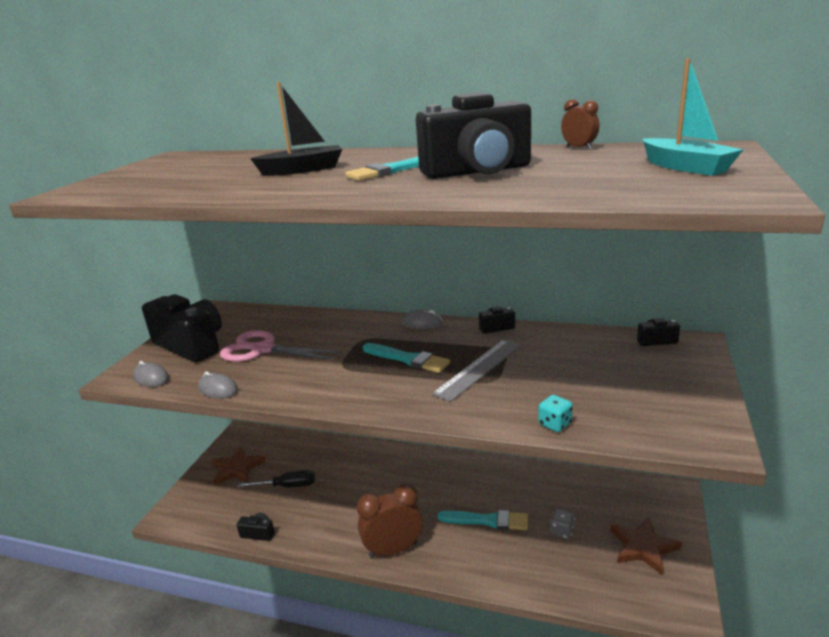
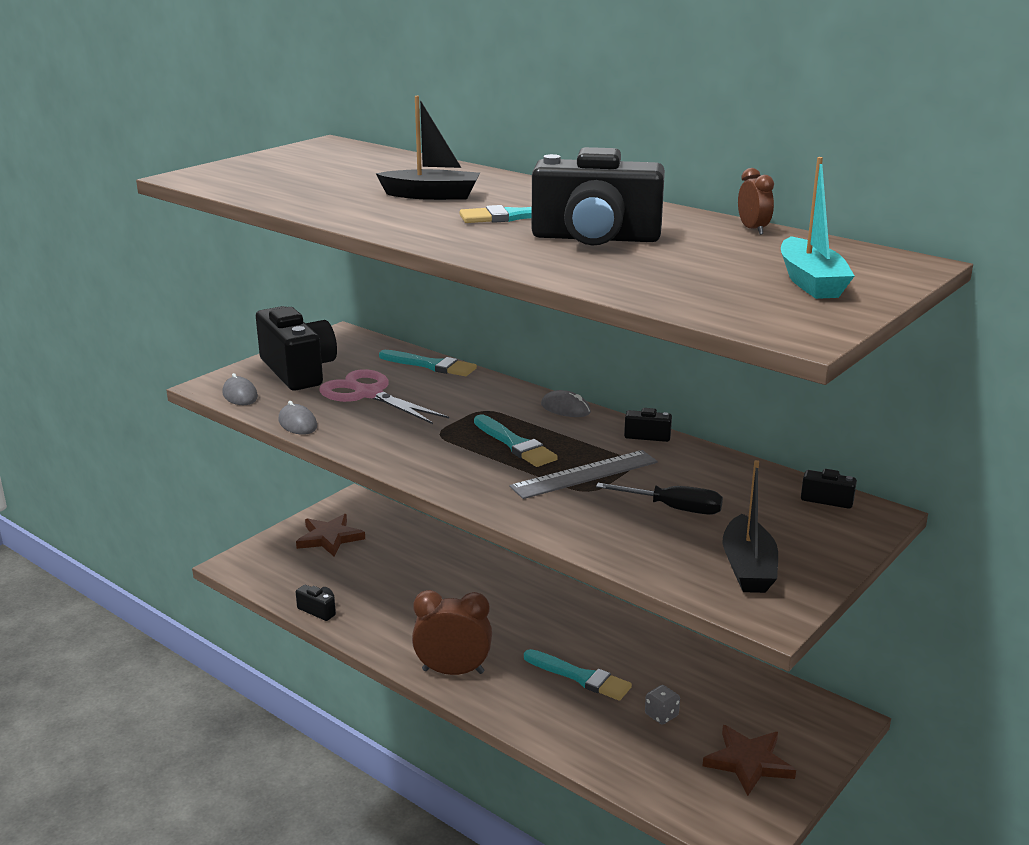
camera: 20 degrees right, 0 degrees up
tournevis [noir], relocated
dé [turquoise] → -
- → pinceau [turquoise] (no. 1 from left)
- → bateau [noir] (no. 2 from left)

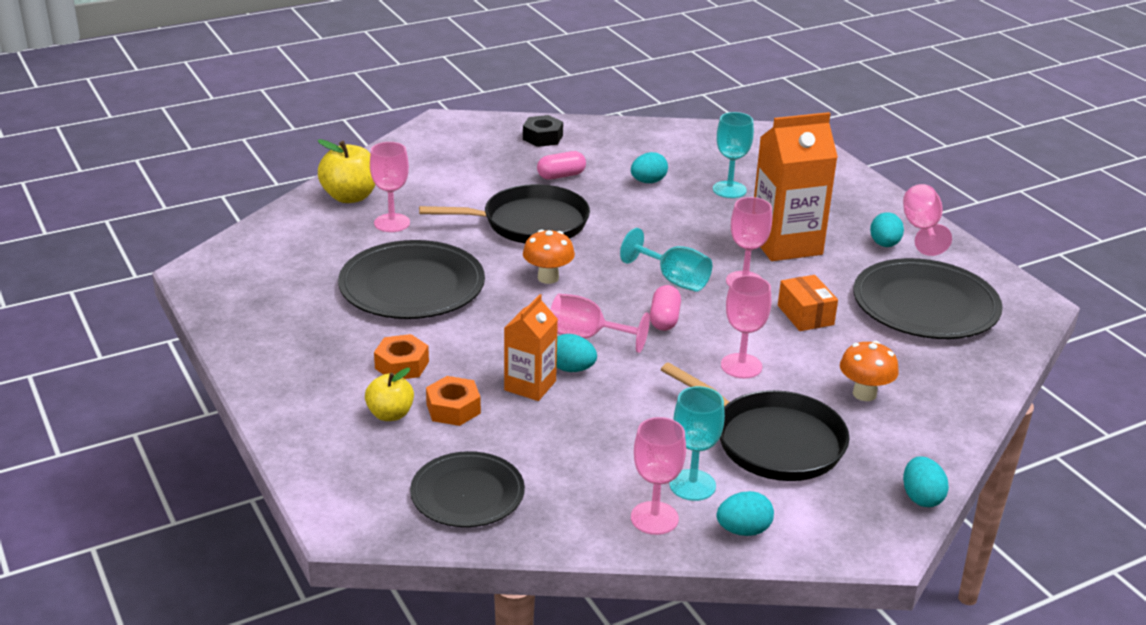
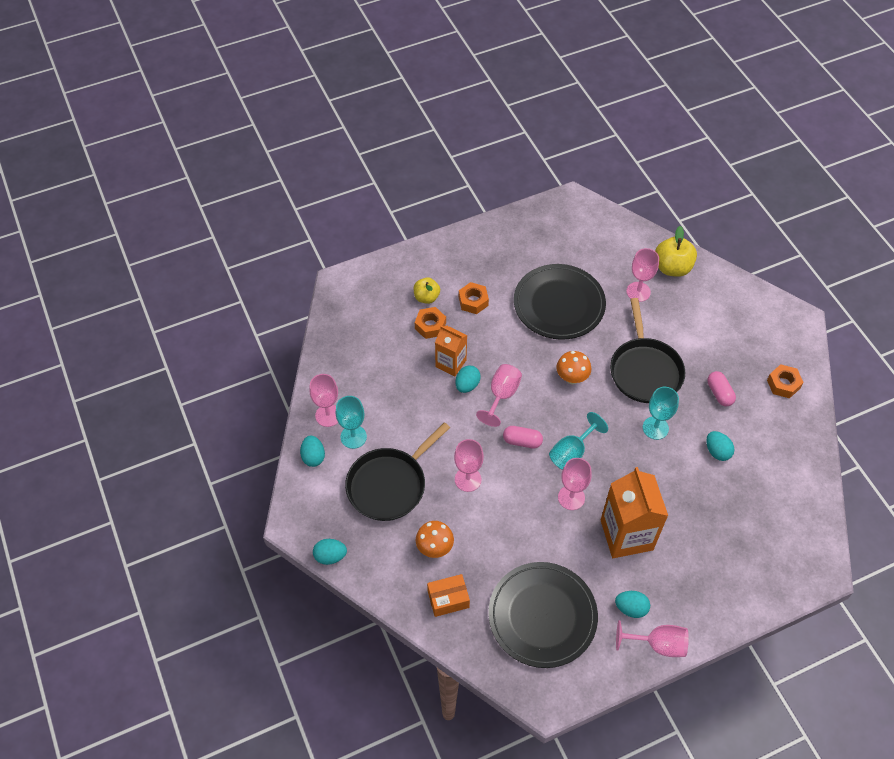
camera: 95 degrees right, 25 degrees up
assiette [noir] (no. 2 from left) → -
écrou [noir] → écrou [orange] (no. 3 from left)
verre à pied [turquoise] (no. 3 from left), relocated
boîte [orange], relocated

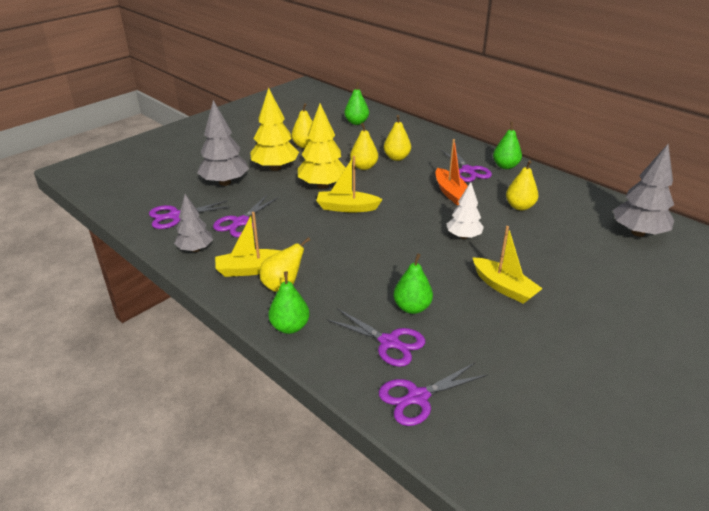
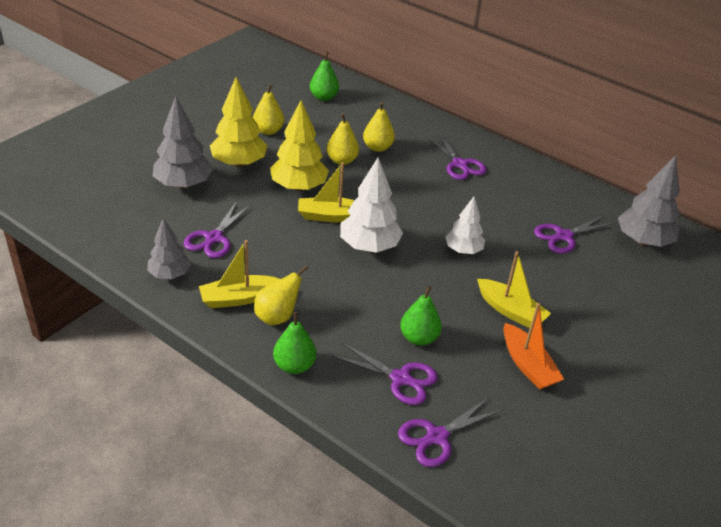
camera: 10 degrees left, 5 degrees up
ciseaux [violet] (no. 1 from left in the first image) → ciseaux [violet] (no. 5 from left), relocated
bateau [orange], relocated
poire [vert] (no. 4 from left) → -
poire [jaune] (no. 5 from left) → -
- → arbre [blanc] (no. 1 from left)

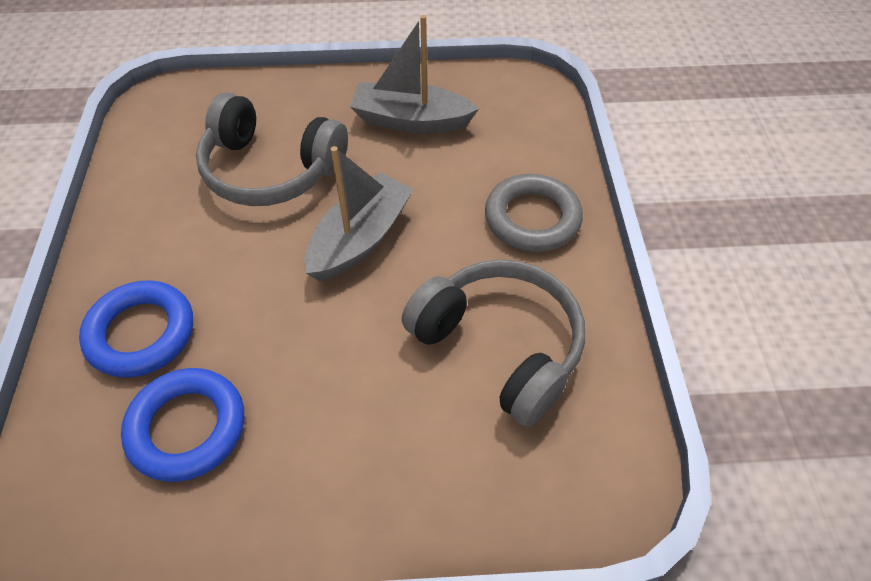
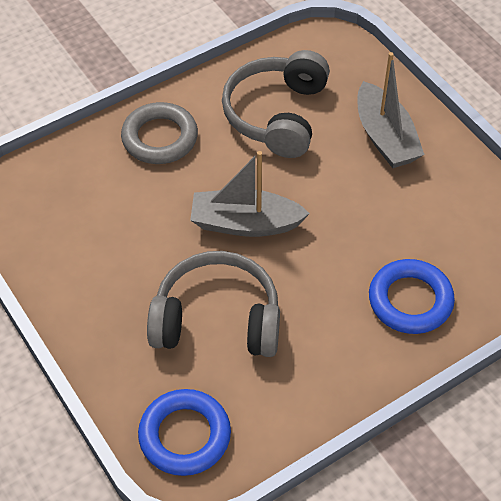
camera: 120 degrees left, 0 degrees up
anneau [bleu] (no. 2 from left in the first image) → anneau [bleu] (no. 1 from left), relocated
casque audio [gris] (no. 1 from left), 75 degrees counterclockwise
bateau [gris] (no. 2 from left), relocated

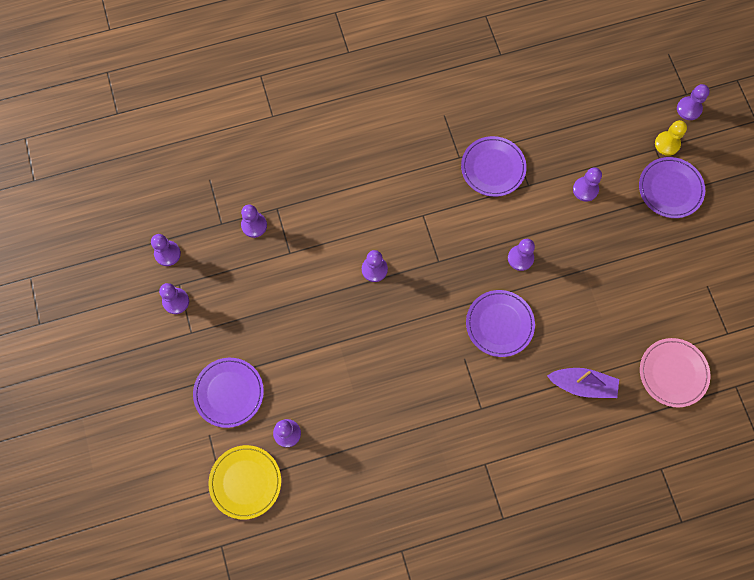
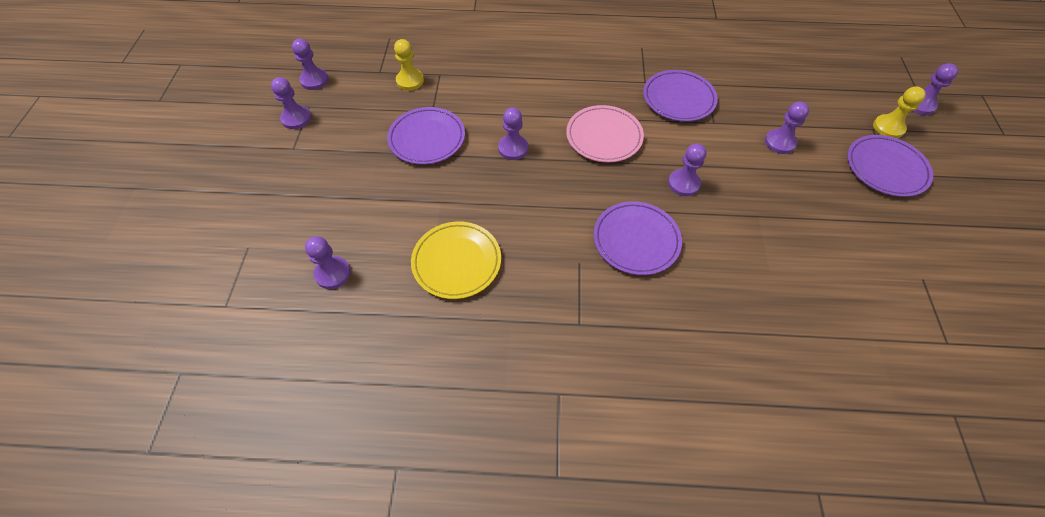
camera: 20 degrees right, 15 degrees down
assiette [violet] (no. 1 from left), relocated
assiette [jaune], relocated
pion [violet] (no. 3 from left) → pion [jaune] (no. 1 from left)
bateau [violet] → -
assiette [rose], relocated

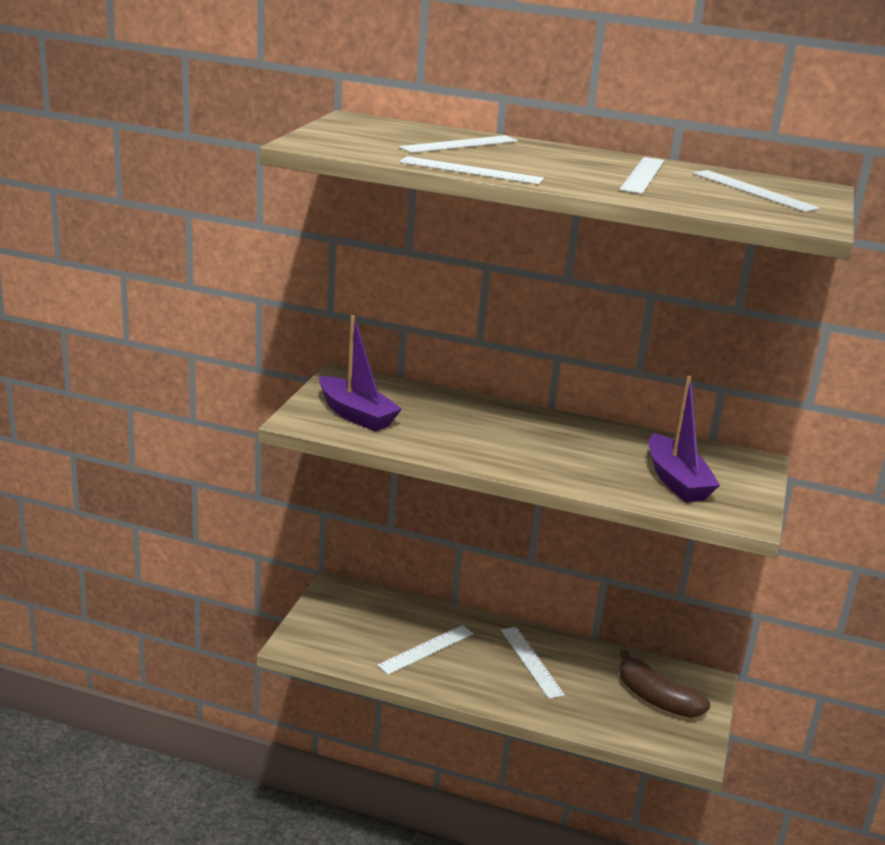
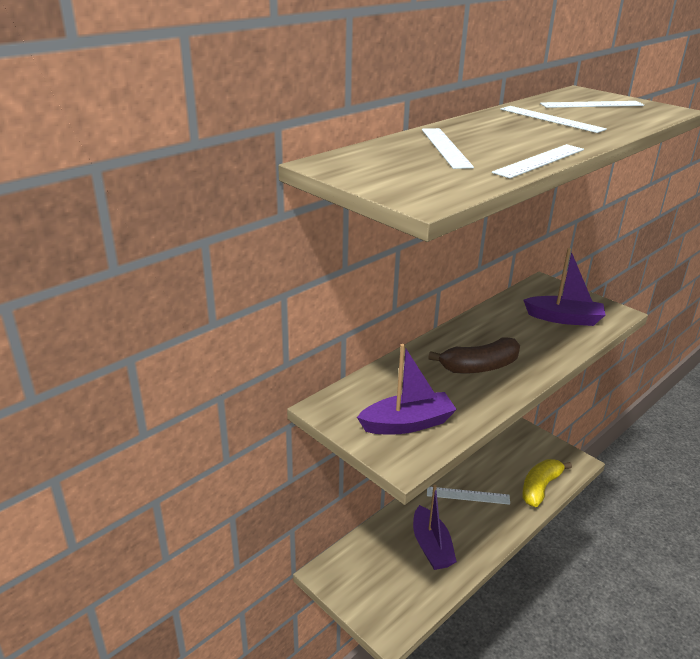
camera: 60 degrees left, 5 degrees up
règle [blanc] (no. 1 from left) → bateau [violet] (no. 2 from left)
banane [marron], relocated
- → banane [jaune]

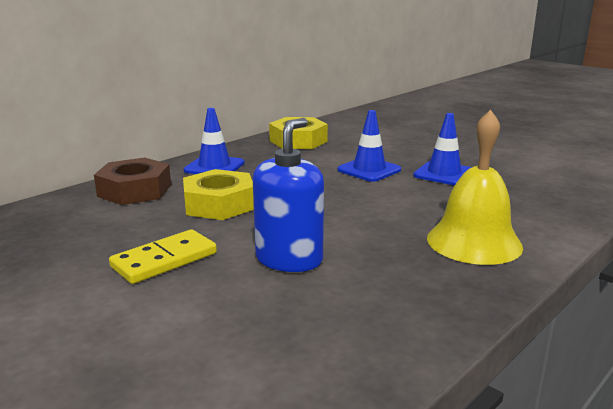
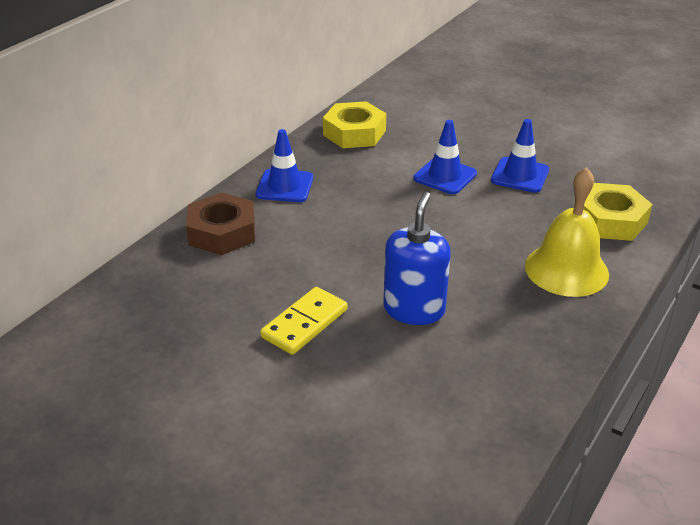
camera: 10 degrees left, 15 degrees up
écrou [jaune] (no. 1 from left in the first image) → écrou [jaune] (no. 2 from left), relocated

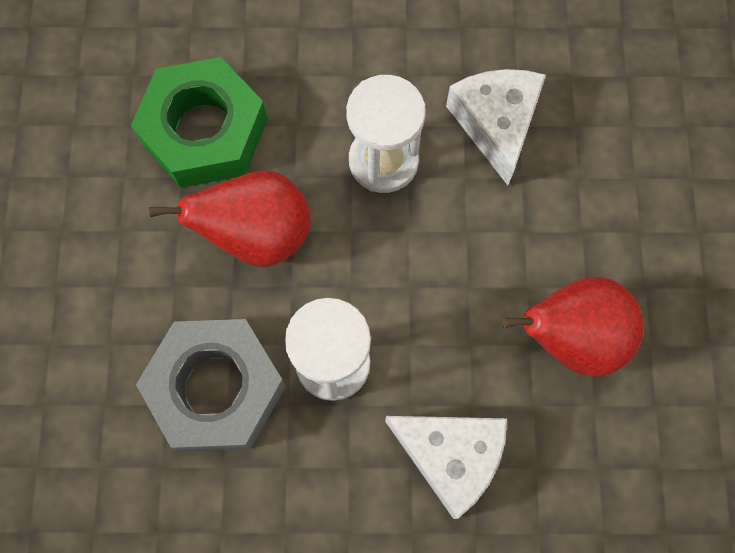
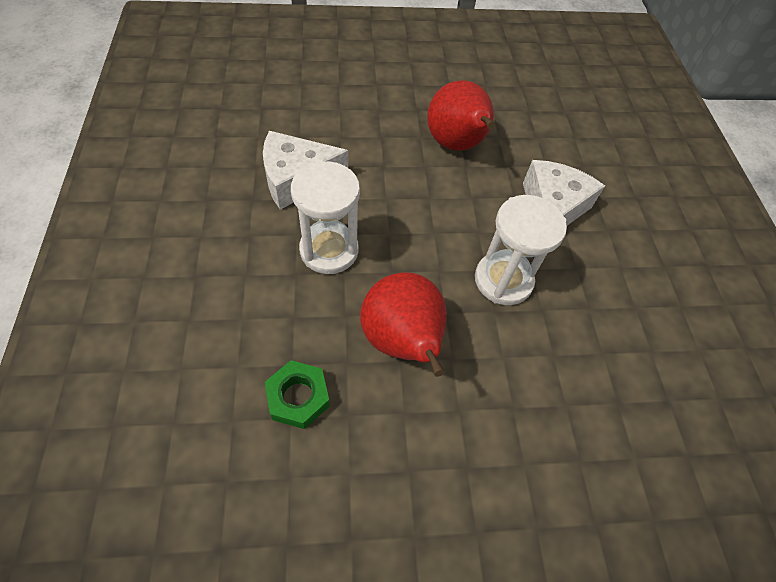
camera: 100 degrees left, 15 degrees down
écrou [vert], x0.51
écrou [gris] → -

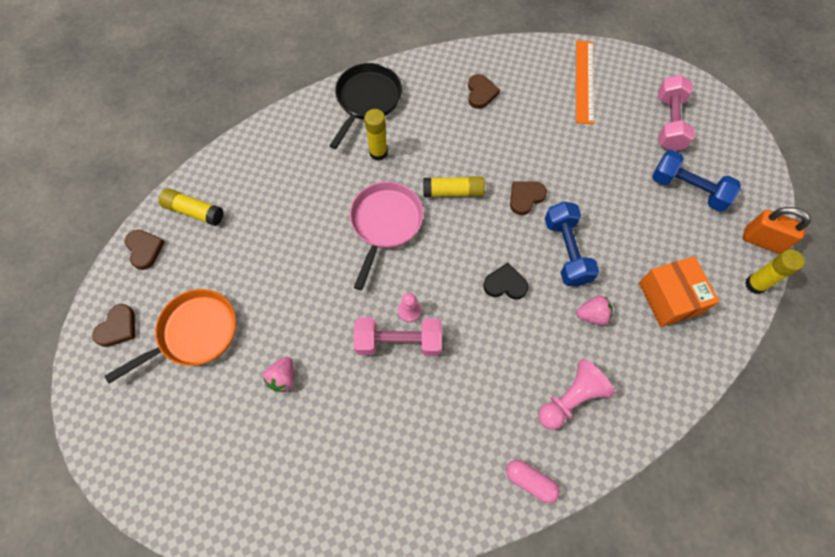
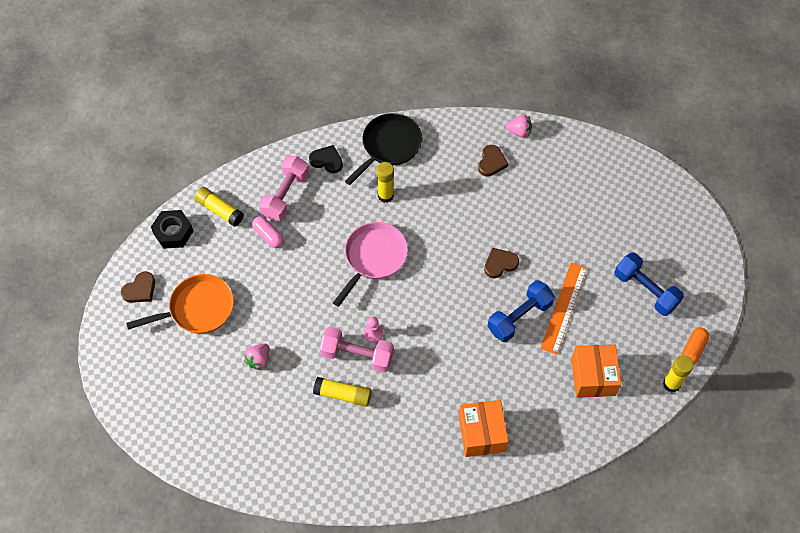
camera: 15 degrees right, 5 degrees down
cœur [marron] (no. 2 from left) → écrou [noir]
bâton de colle [jaune] (no. 3 from left in the first image) → bâton de colle [jaune] (no. 2 from left), relocated
cœur [noir], relocated
gélule [rose], relocated
pion [rose] (no. 2 from left) → boîte [orange] (no. 1 from left)
haltère [bleu] (no. 1 from left), 45 degrees clockwise
règle [orange], relocated
fraise [rose] (no. 2 from left), relocated
haltère [rose] (no. 2 from left in the first image) → haltère [rose] (no. 1 from left), relocated
cadenas [orange] → gélule [orange]

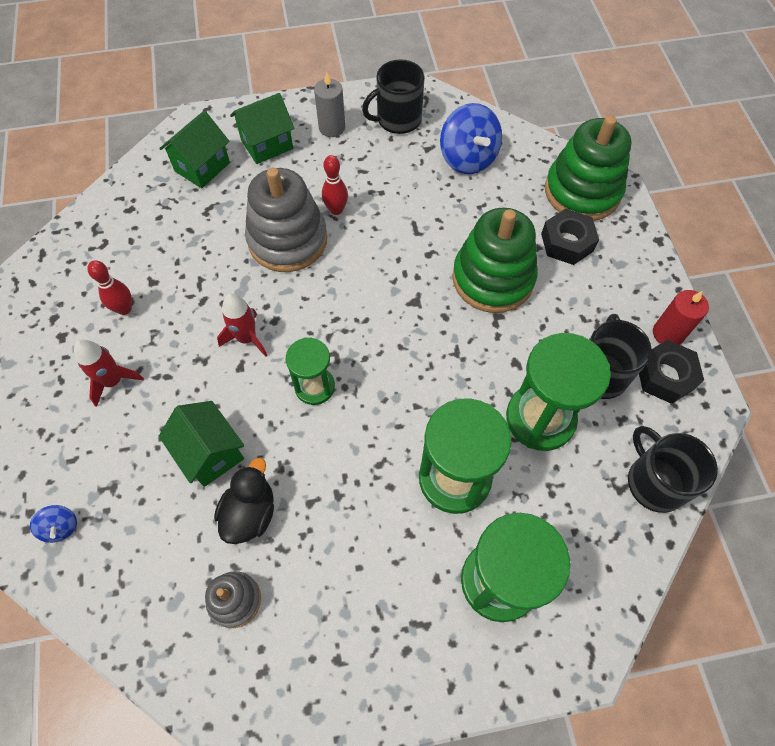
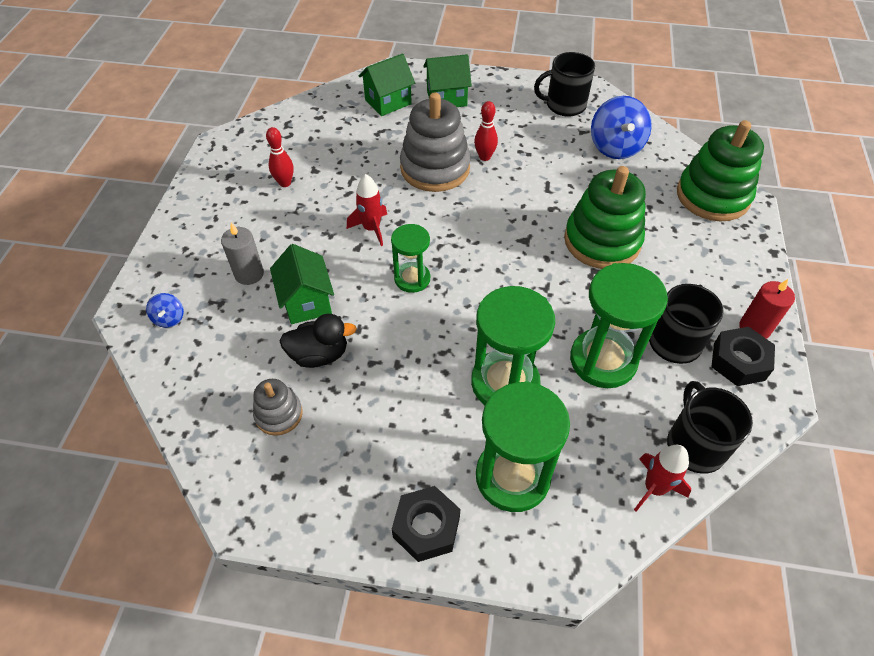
camera: 20 degrees right, 10 degrees down
fusée [rouge] (no. 1 from left in the first image) → fusée [rouge] (no. 2 from left), relocated
canard [noir], 45 degrees clockwise
bougie [gris], relocated
écrou [noir] (no. 1 from left), relocated

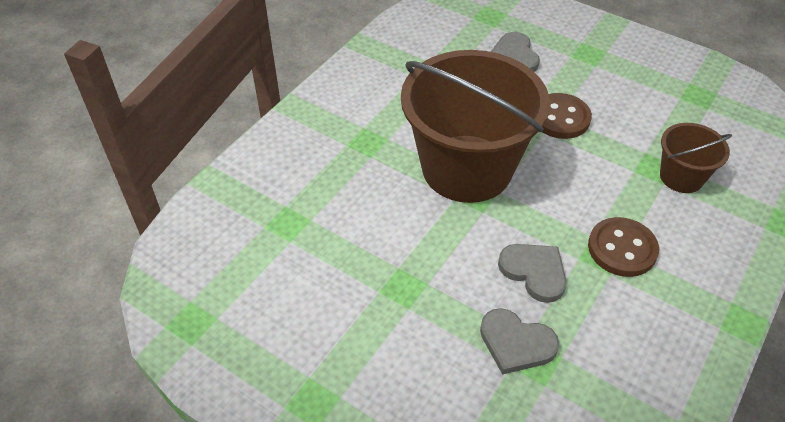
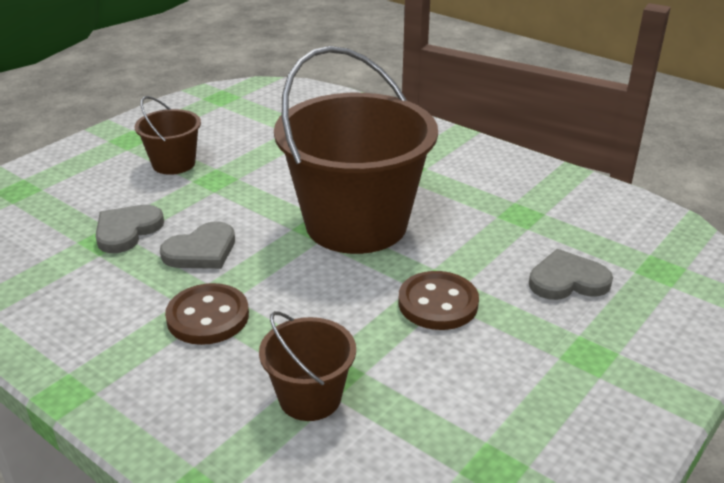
camera: 95 degrees right, 15 degrees down
- → seau [marron] (no. 1 from left)

